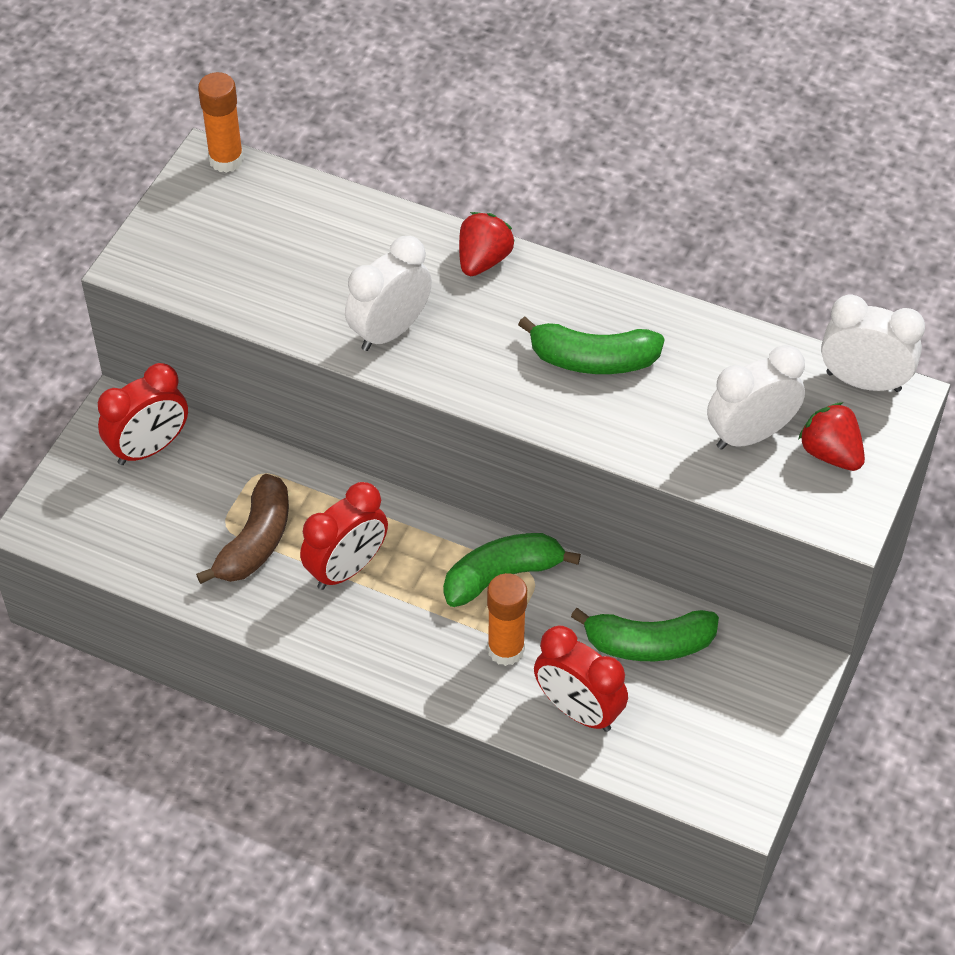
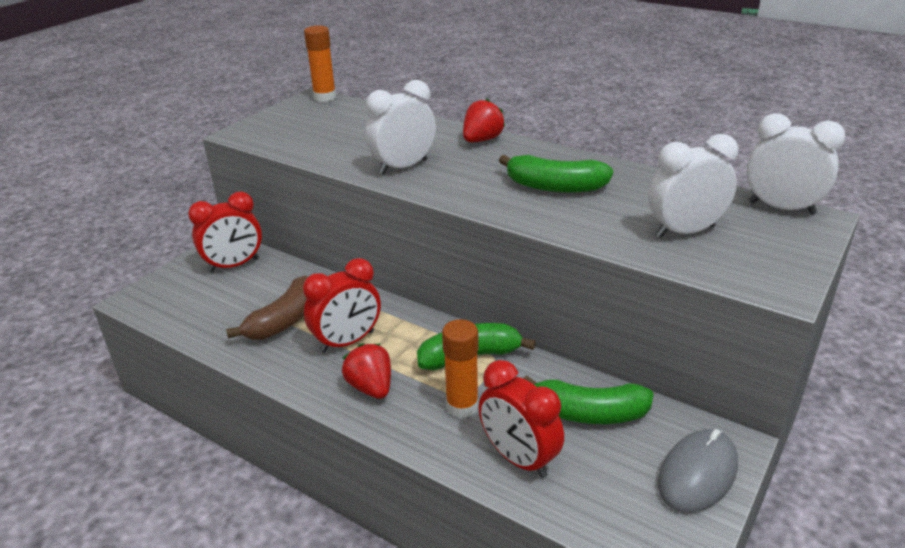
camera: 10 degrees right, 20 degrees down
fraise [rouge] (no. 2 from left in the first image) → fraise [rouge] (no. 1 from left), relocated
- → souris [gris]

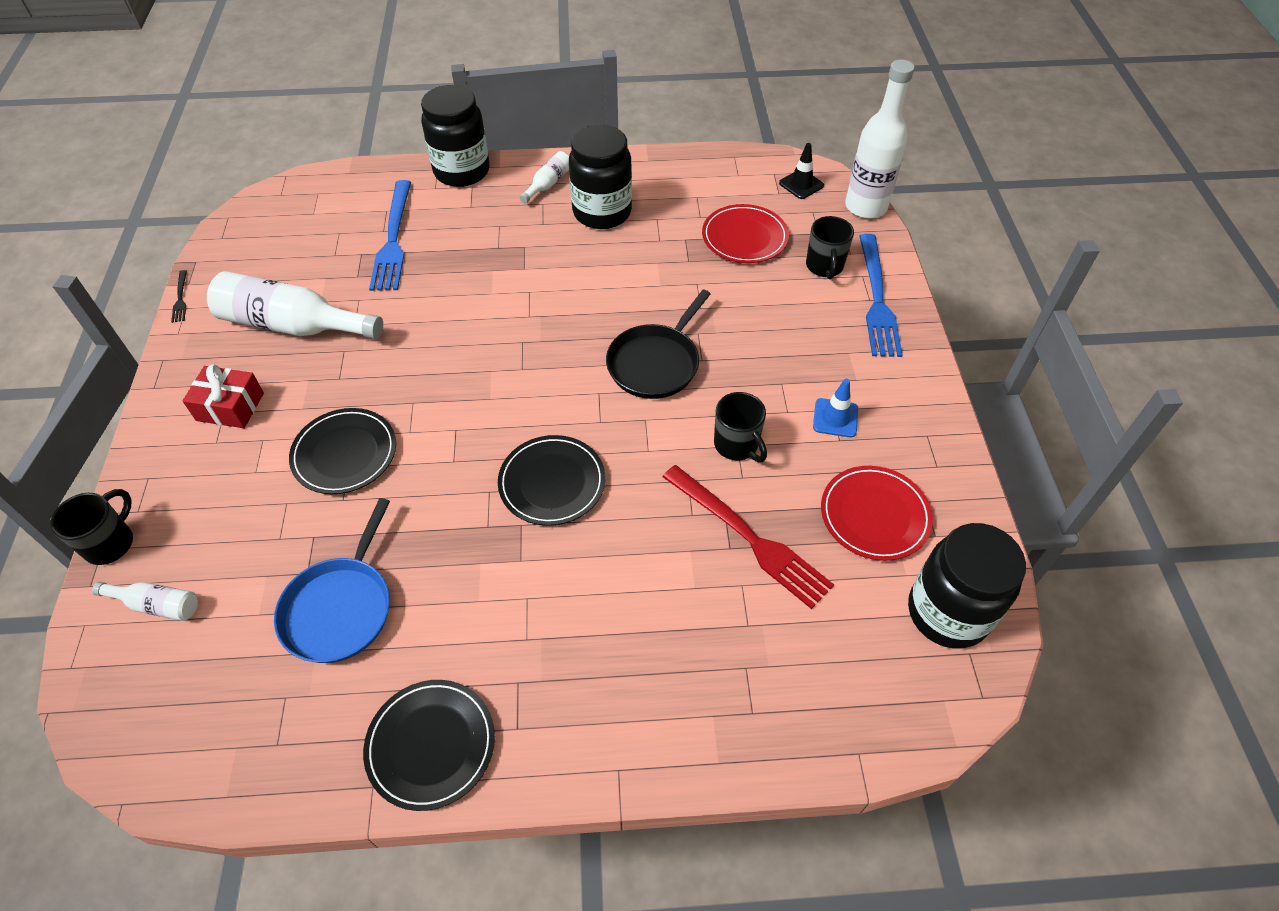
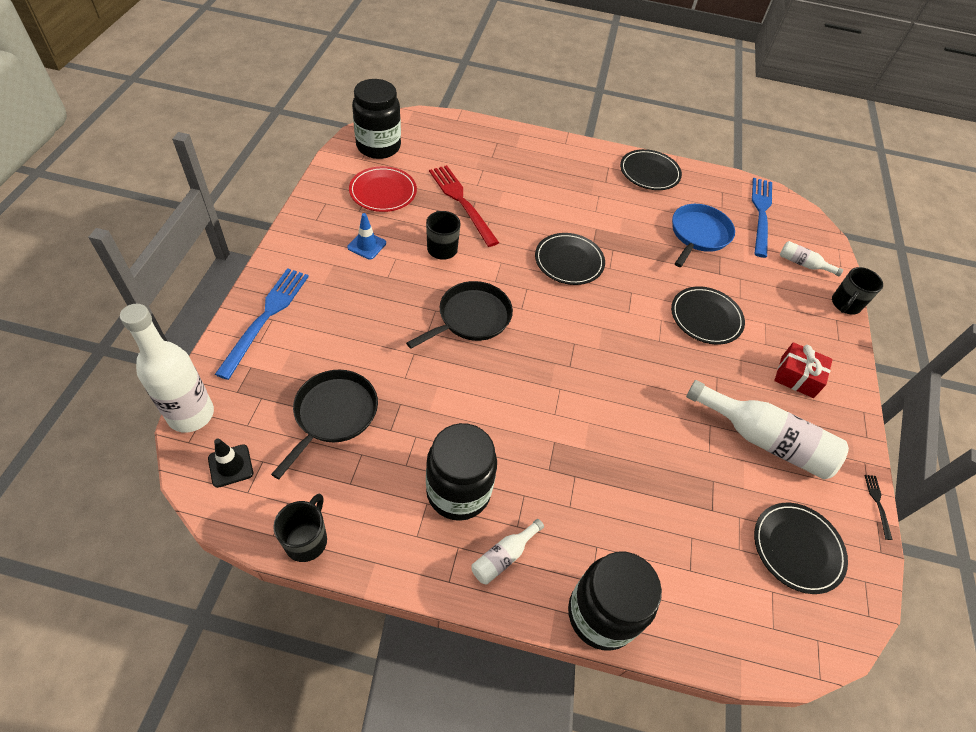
camera: 170 degrees left, 0 degrees up
fourchette [bleu] (no. 1 from left in the first image) → fourchette [bleu] (no. 2 from left), relocated
assiette [rouge] (no. 1 from left) → poêle [noir] (no. 1 from left)
tasse [noir] (no. 3 from left in the first image) → tasse [noir] (no. 1 from left), relocated
- → assiette [noir] (no. 4 from left)

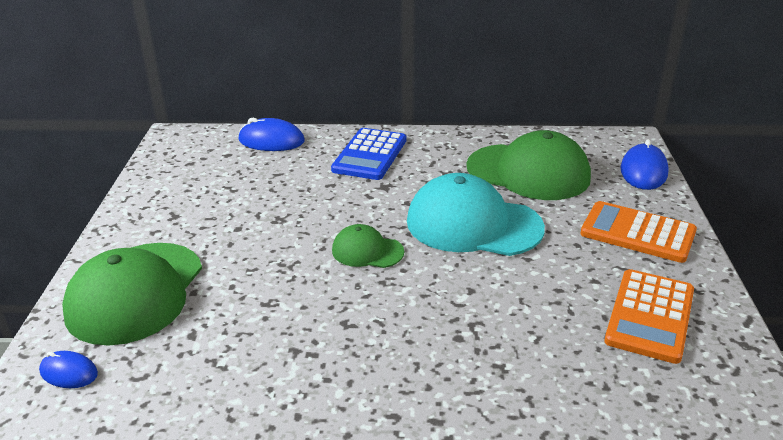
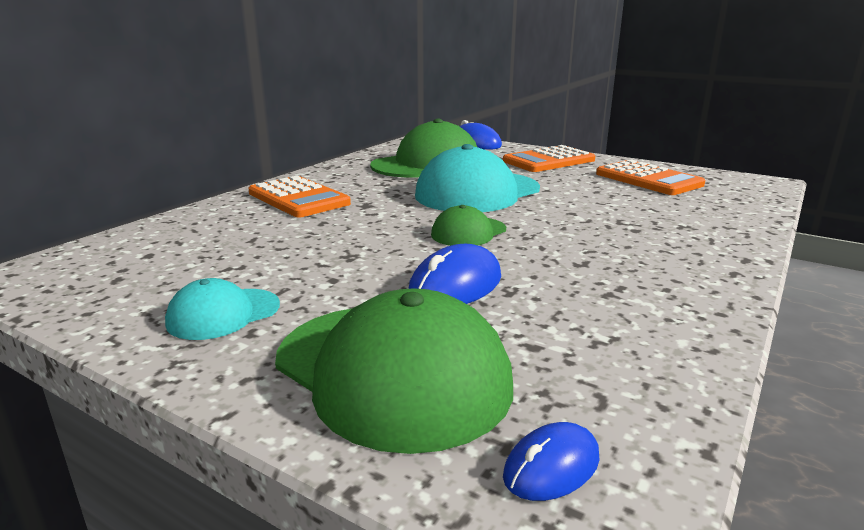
camera: 60 degrees left, 10 degrees down
souris [bleu] (no. 2 from left in the first image) → souris [bleu] (no. 1 from left), relocated
calculatrice [bleu] → calculatrice [orange] (no. 1 from left)
- → casquette [turquoise] (no. 1 from left)

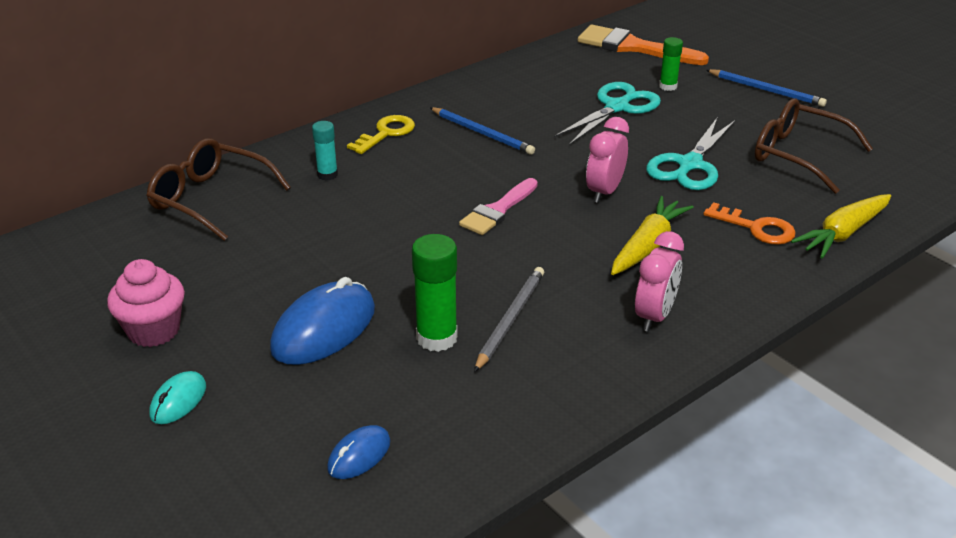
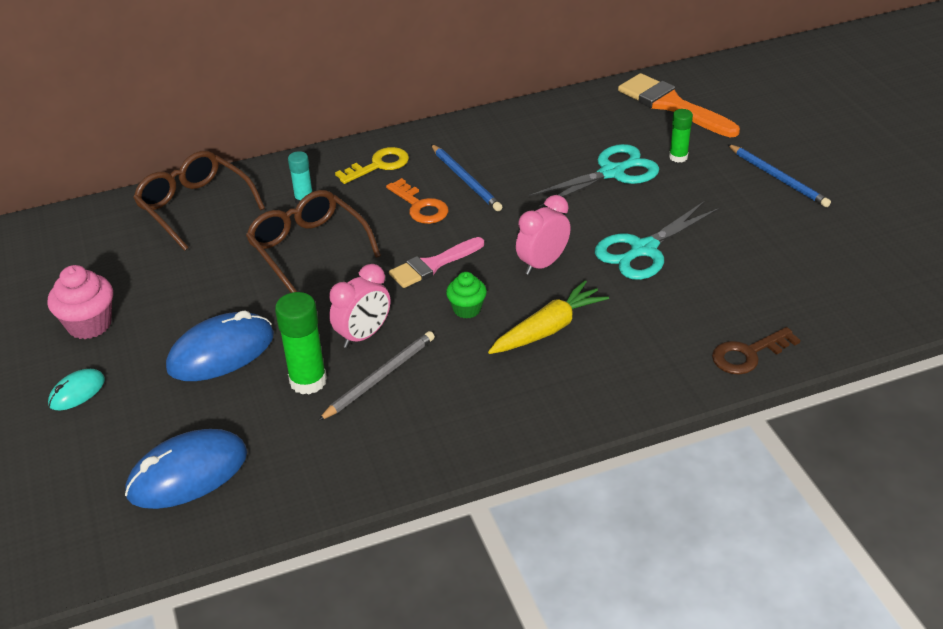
camera: 20 degrees right, 5 degrees up
souris [bleu] (no. 2 from left in the first image) → souris [bleu] (no. 1 from left), x1.90
réveil [rose] (no. 2 from left in the first image) → réveil [rose] (no. 1 from left), relocated
clé [orange], relocated
lunettes [marron] (no. 2 from left), relocated
carotte [jaune] (no. 2 from left) → clé [marron]
- → muffin [vert]

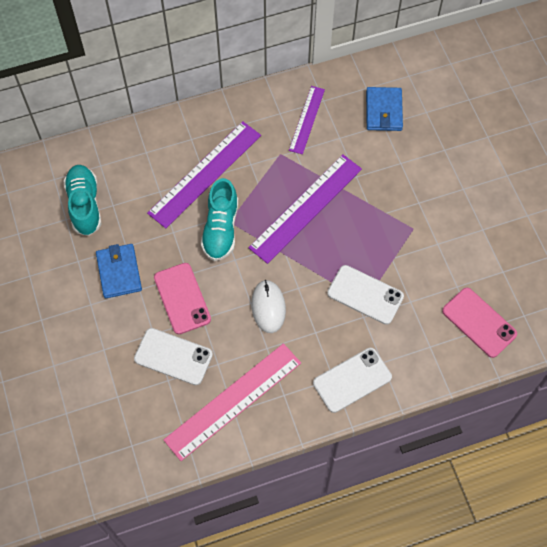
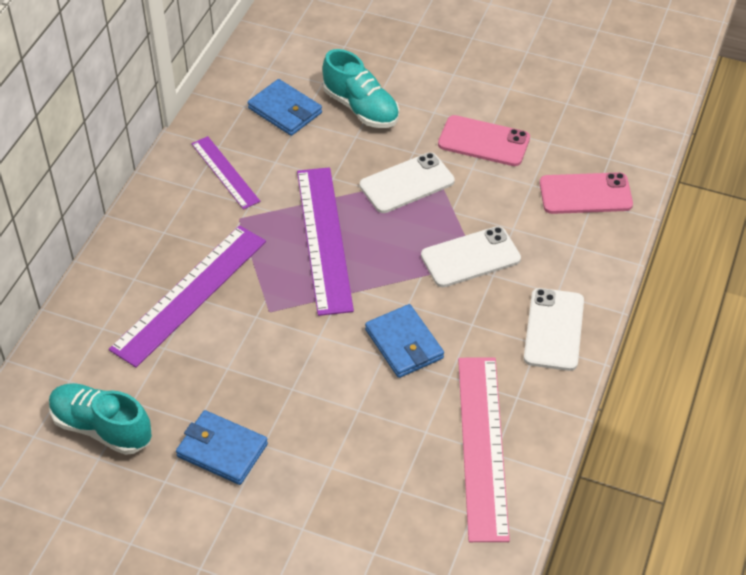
camera: 50 degrees left, 15 degrees down
téléphone [blanc] (no. 1 from left), relocated
règle [violet] (no. 1 from left), 45 degrees clockwise
téléphone [rose] (no. 1 from left), relocated
chaussure [turquoise] (no. 2 from left), relocated
souris [blanc] → portefeuille [bleu] (no. 3 from left)

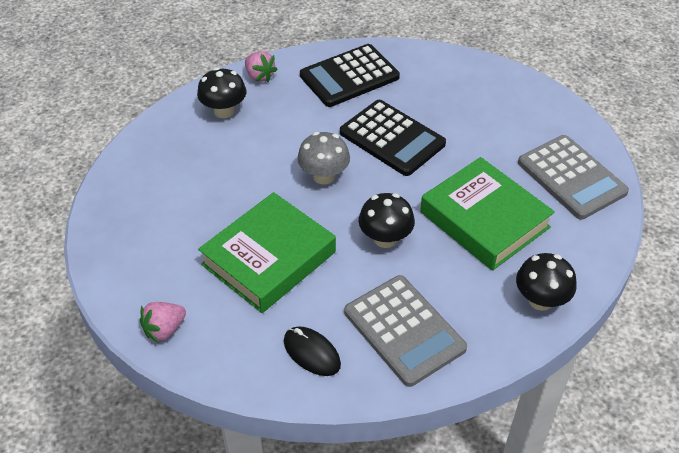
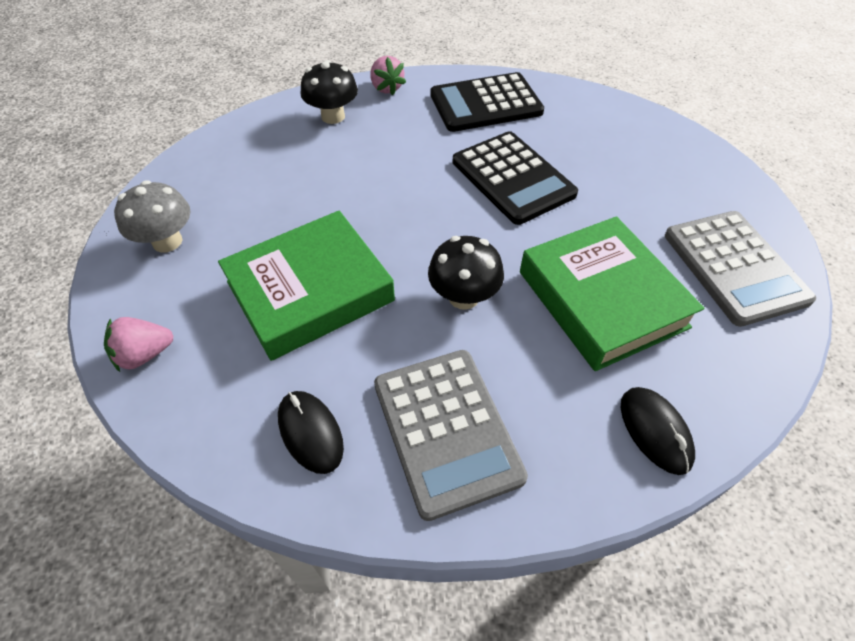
camera: 15 degrees right, 5 degrees up
champignon [gris], relocated
champignon [noir] (no. 3 from left) → souris [noir] (no. 2 from left)

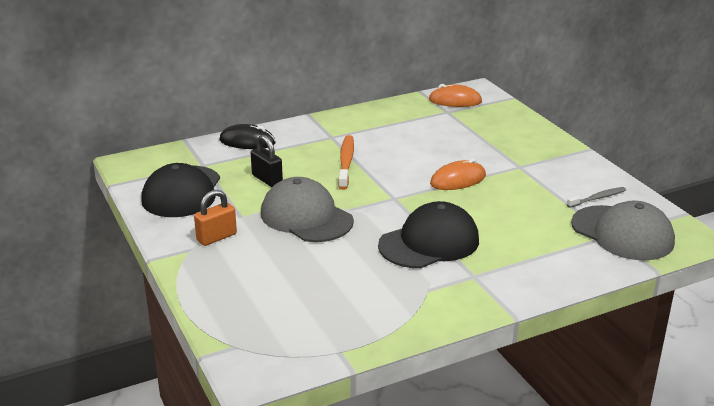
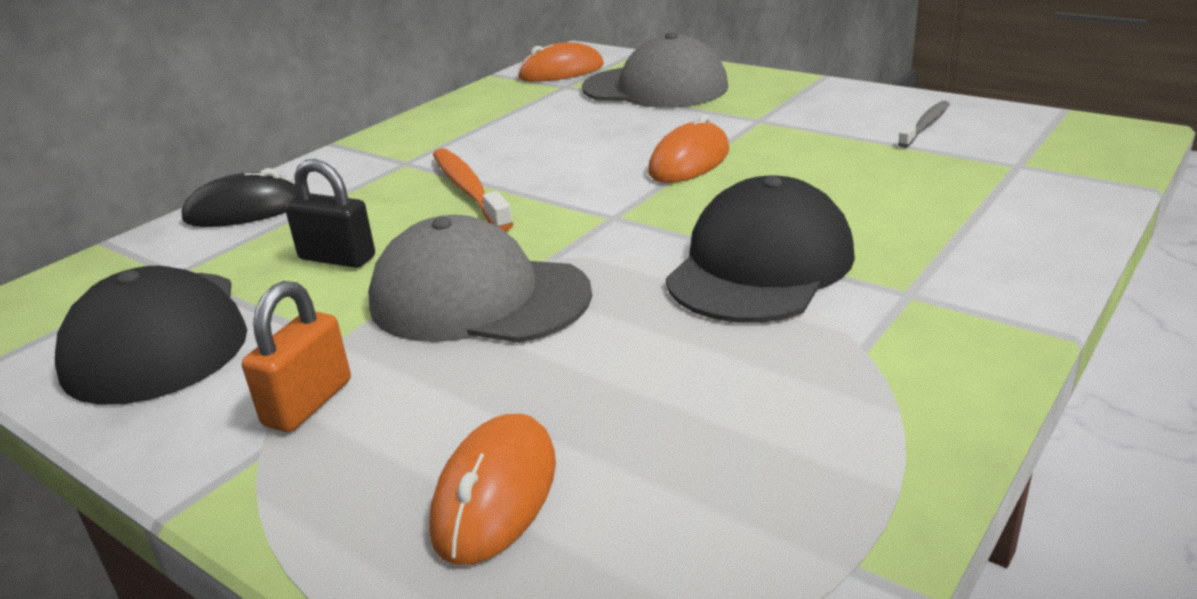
camera: 25 degrees left, 0 degrees up
casquette [gris] (no. 2 from left), relocated
- → souris [orange] (no. 1 from left)

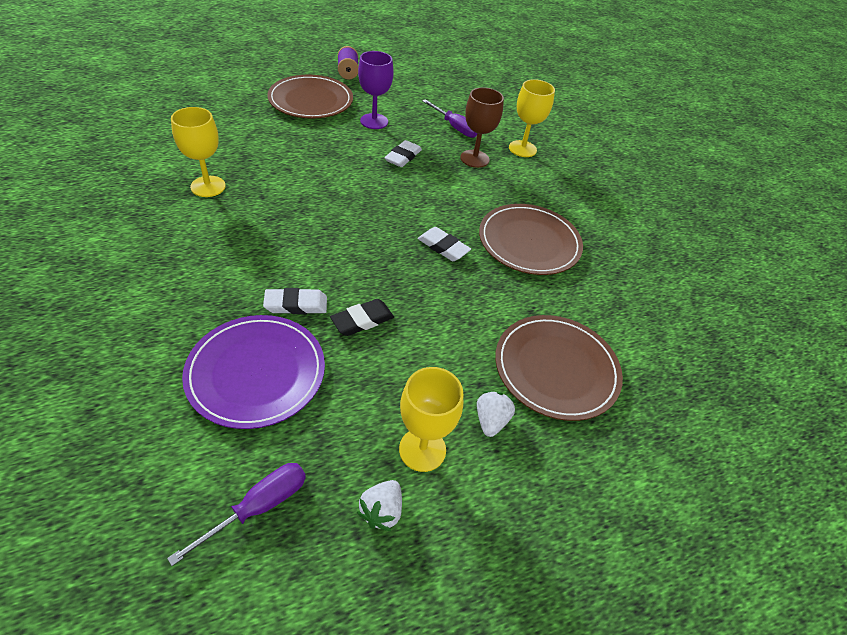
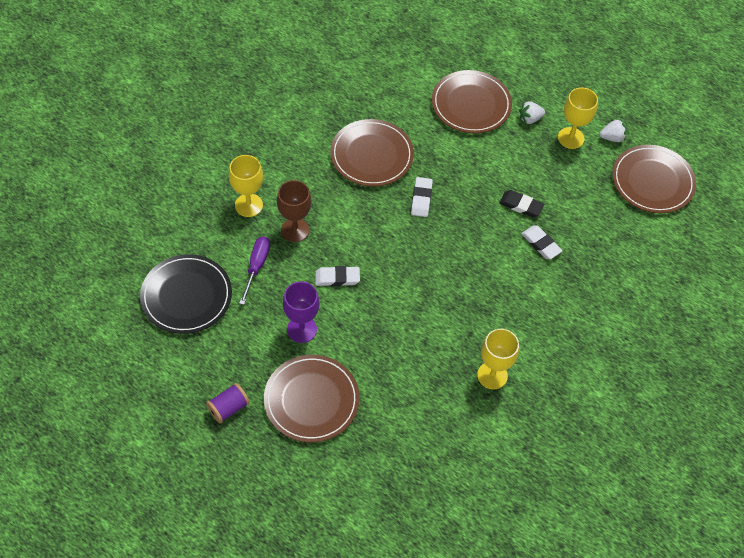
camera: 120 degrees left, 10 degrees up
tournevis [violet] (no. 1 from left) → assiette [marron] (no. 4 from left)
assiette [violet] → -
- → assiette [noir]

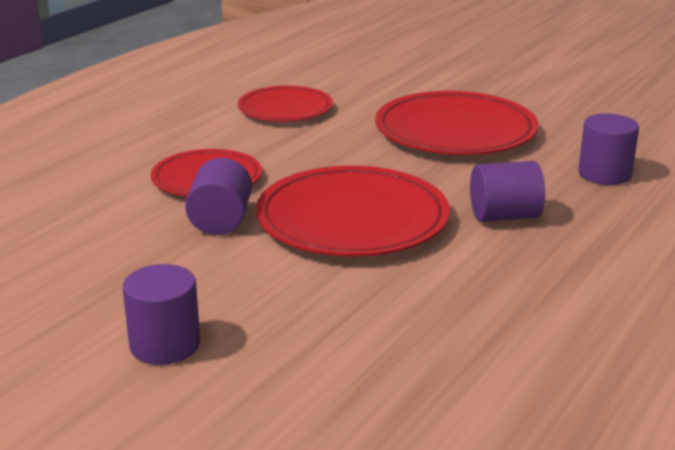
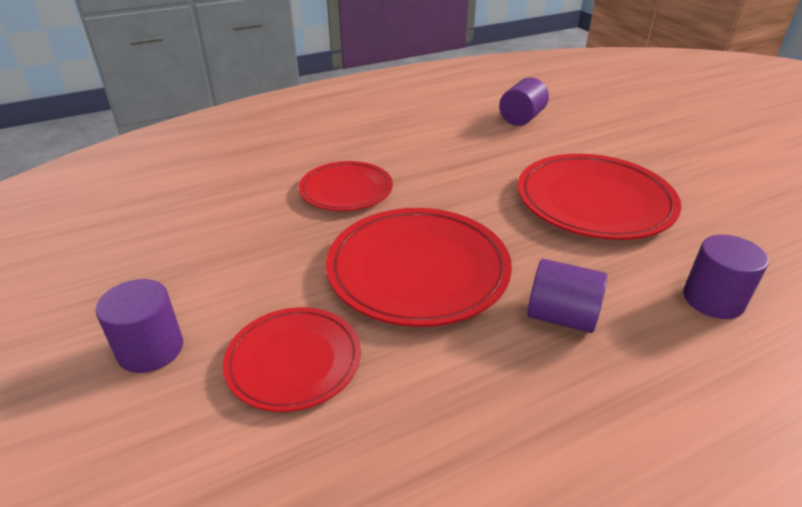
camera: 30 degrees right, 10 degrees up
cylindre [violet] (no. 2 from left), relocated
assiette [rouge] (no. 2 from left in the first image) → assiette [rouge] (no. 1 from left), relocated

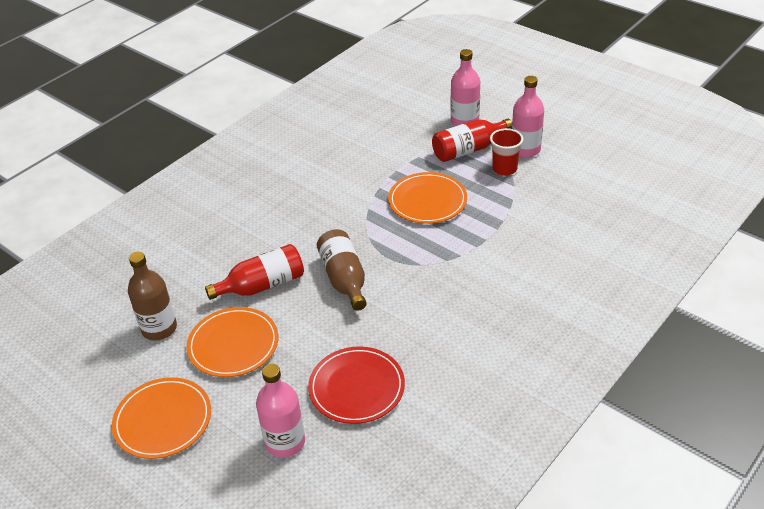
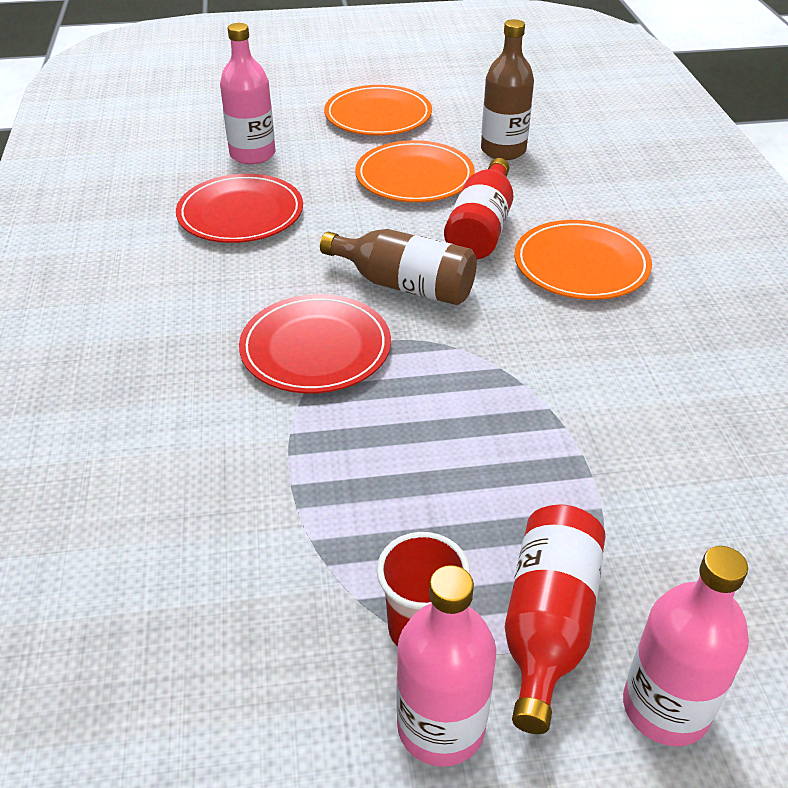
camera: 130 degrees right, 0 degrees up
assiette [orange] (no. 3 from left), relocated
- → assiette [rouge] (no. 2 from left)

